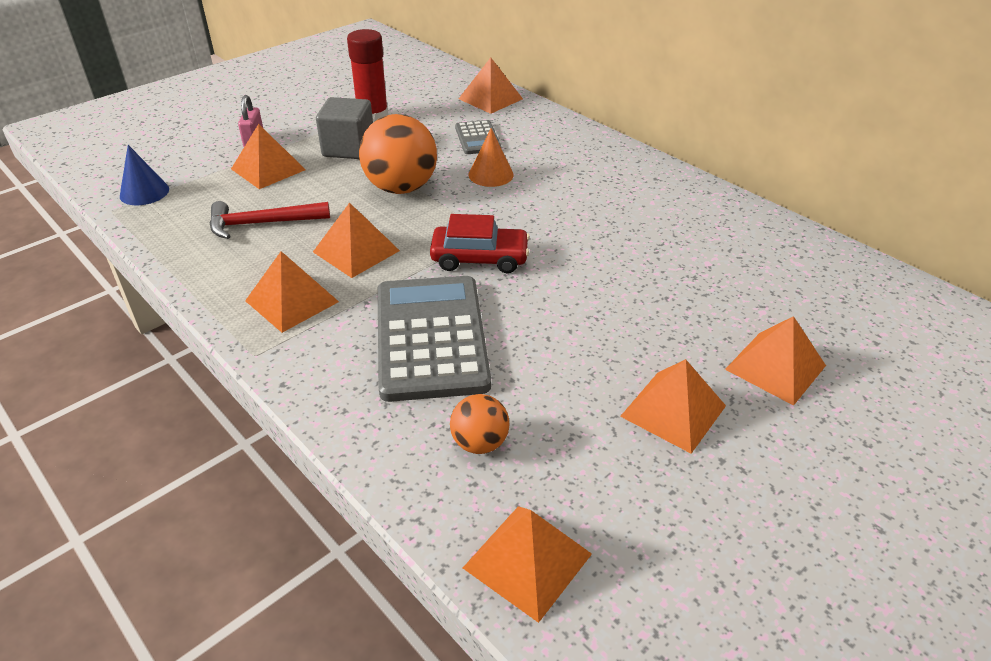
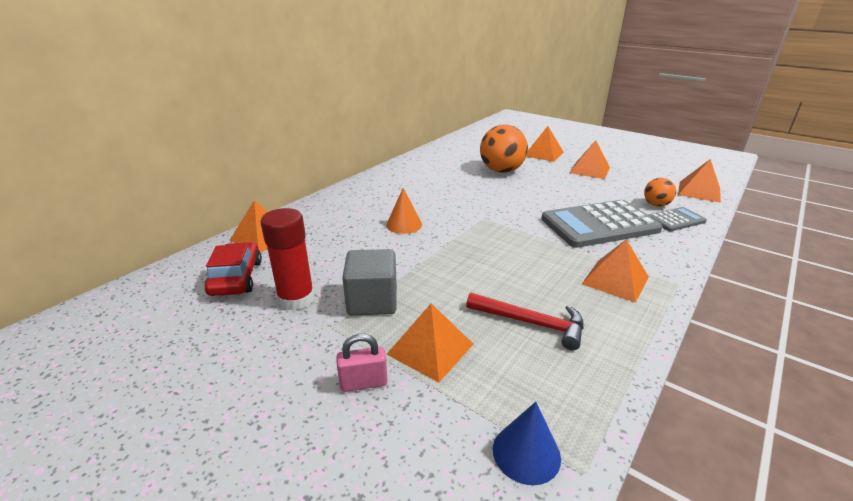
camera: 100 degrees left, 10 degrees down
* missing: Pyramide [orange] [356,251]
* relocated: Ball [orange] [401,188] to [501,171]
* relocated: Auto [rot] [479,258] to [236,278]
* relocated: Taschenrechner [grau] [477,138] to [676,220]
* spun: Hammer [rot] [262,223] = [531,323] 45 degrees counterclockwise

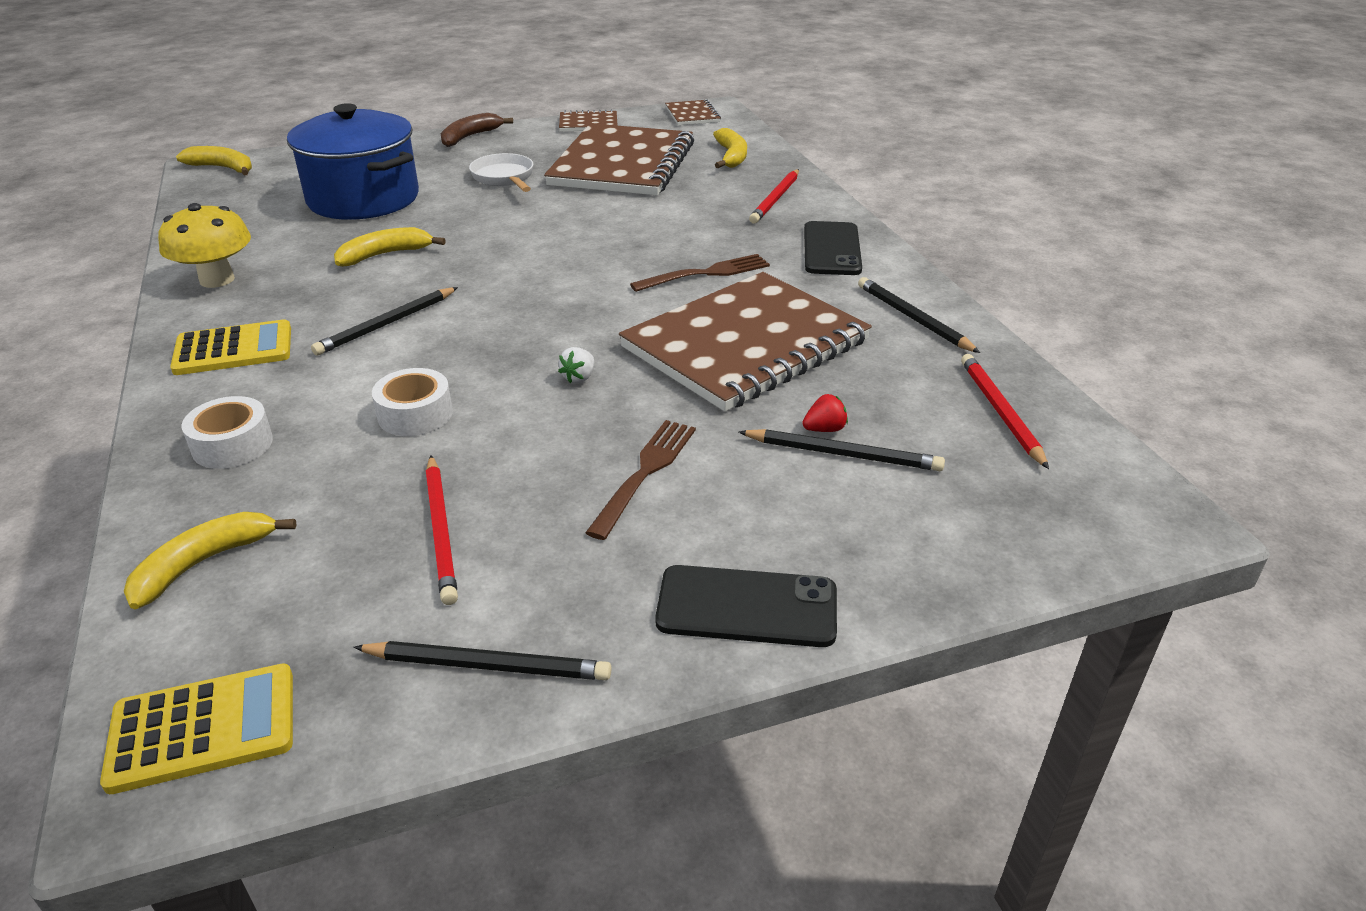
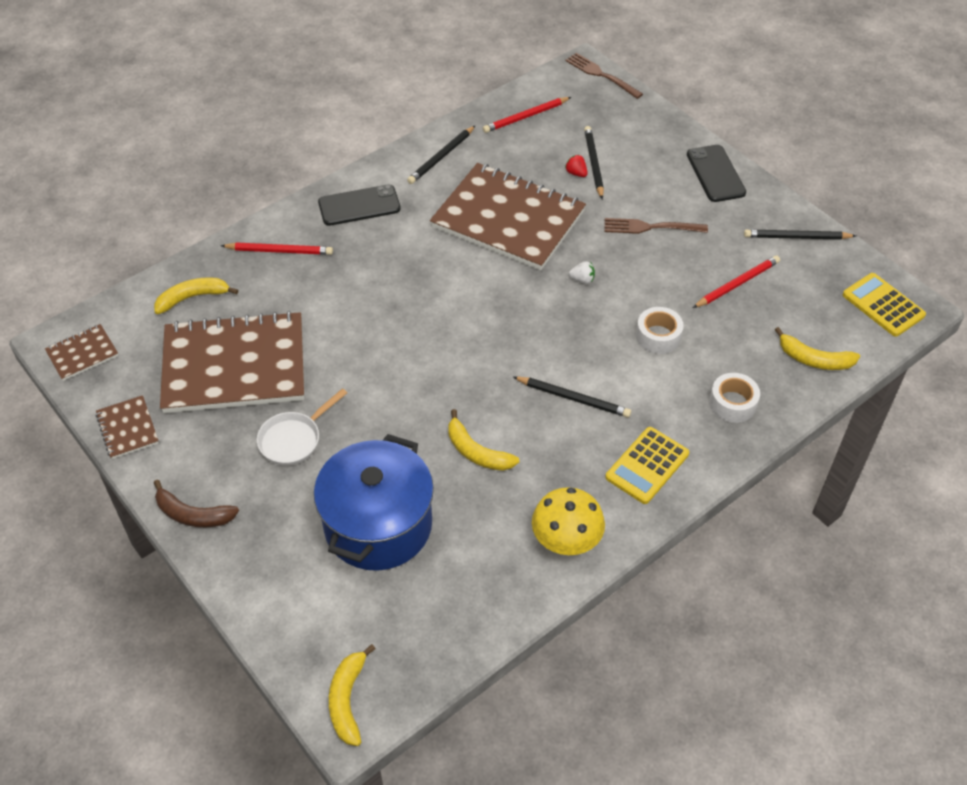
camera: 110 degrees left, 15 degrees up
* relocated: Gabel [braun] [706,273] to [601,75]
* spun: Taschenrechner [gelb] [233,349] = [647,466] 105 degrees counterclockwise
* spun: Bleistift [schwarz] [487,665] = [797,237] 75 degrees counterclockwise

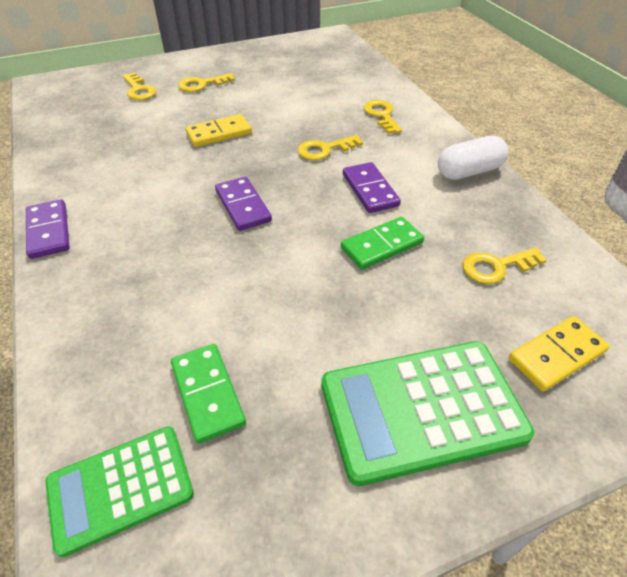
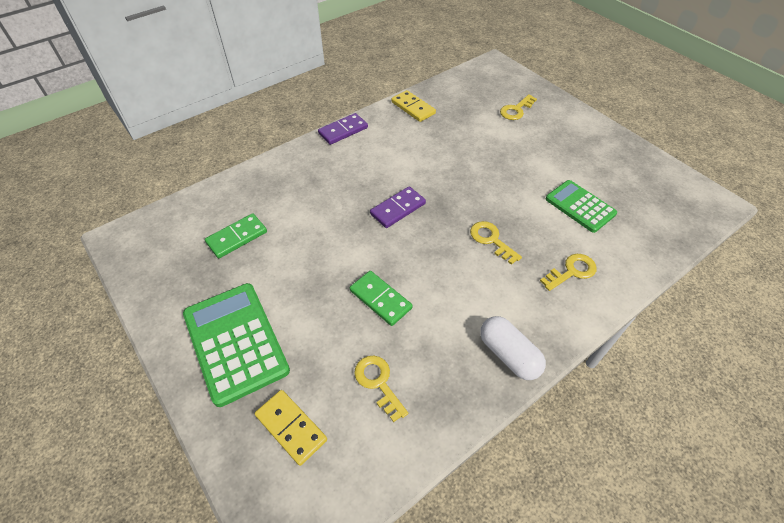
camera: 75 degrees right, 5 degrees up
* missing: Schlüssel [gelb] [202,84]
* missing: Dominostein [lila] [370,190]
* relocated: Taschenrechner [grün] [120,488] to [580,206]
* relocated: Dominostein [gelb] [219,133] to [413,108]

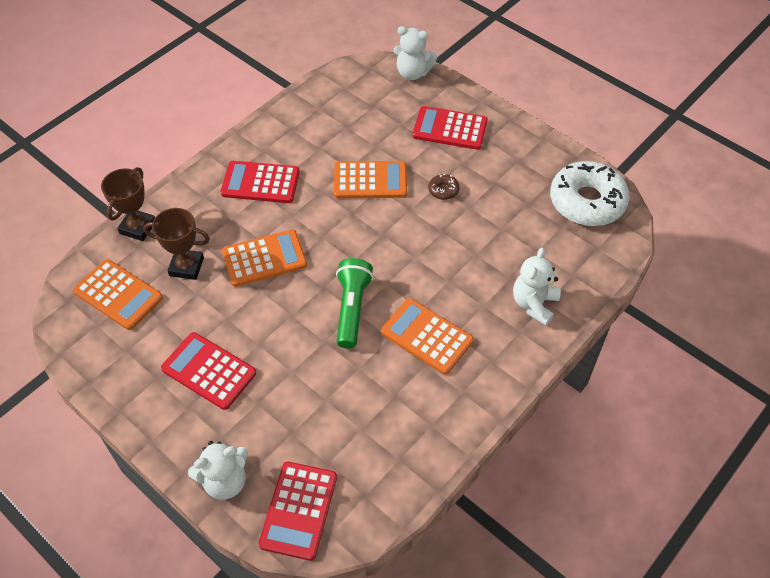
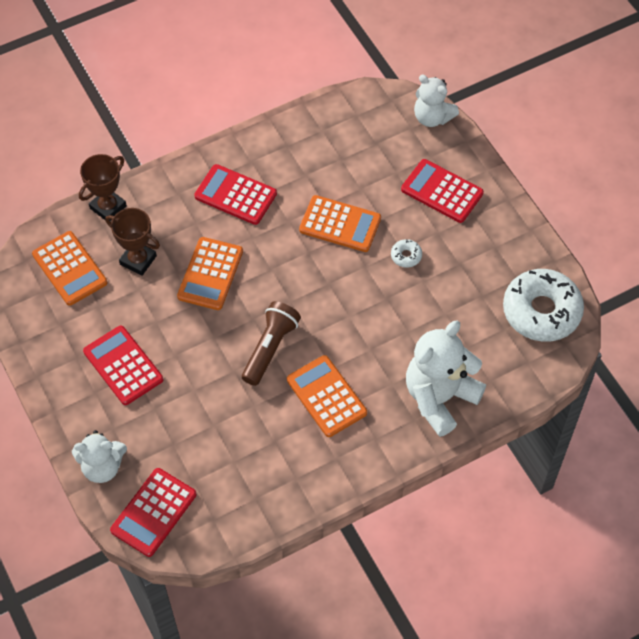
camera: 20 degrees right, 5 degrees up
* colour: Taschenlampe [grün] [352,308] to Taschenlampe [braun] [270,348]
* colour: Donut [braun] [443,190] to Donut [weiß] [406,256]
* spun: Taschenrechner [orange] [264,258] = [210,274] 105 degrees clockwise
* size: Teddybär [weiß] [534,304] = [439,398] x1.59

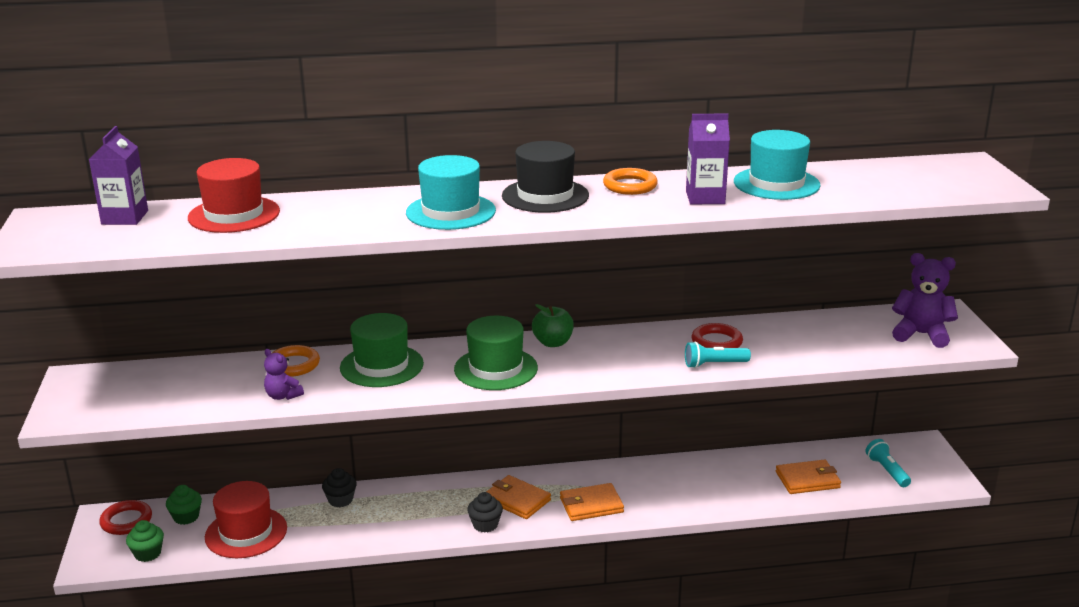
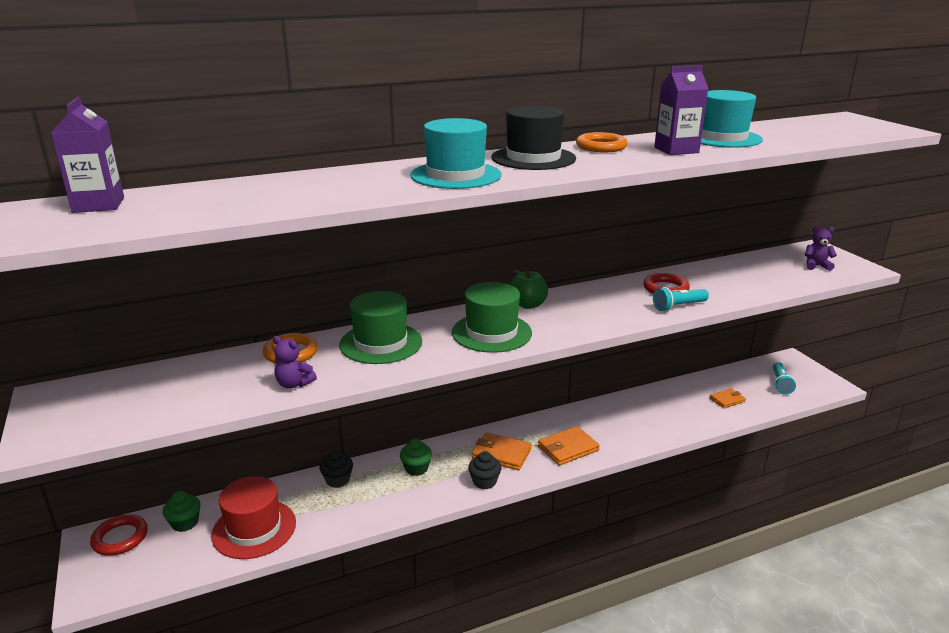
camera: 15 degrees left, 0 degrees up
* missing: Hut [rot] [234,215]
* relocated: Muffin [grün] [148,553] to [416,468]
* spun: Taschenlampe [türkis] [887,471] = [780,384] 135 degrees counterclockwise
* size: Geldbörse [orange] [807,480] = [727,400] x0.63
* size: Teddybär [lila] [921,334] = [816,266] x0.58

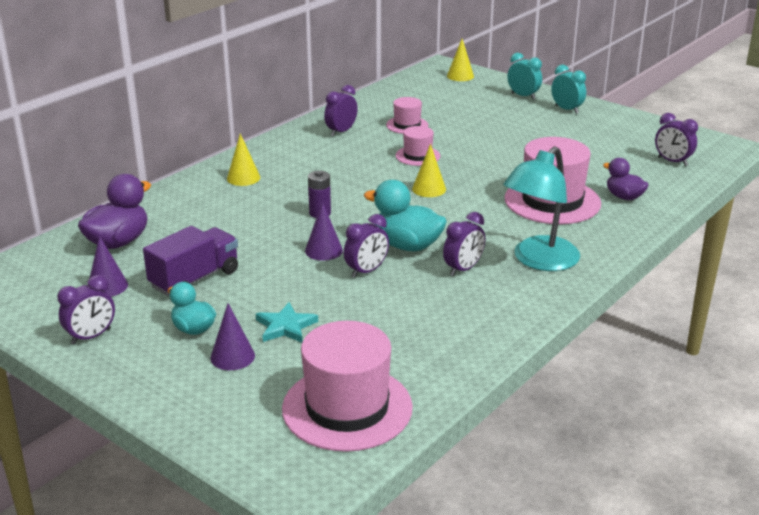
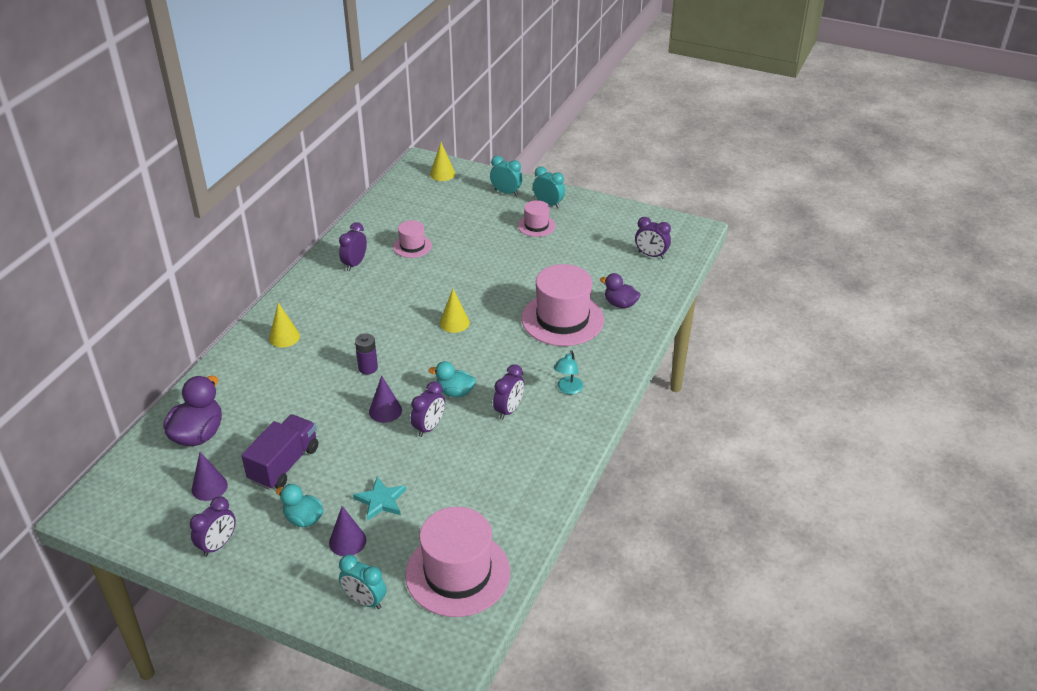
camera: 15 degrees left, 10 degrees up
* appeared: Wecker [türkis] [364,600]
* relocated: Hut [rosa] [417,156] to [536,226]
* size: Ente [türkis] [407,245] = [455,392] x0.63
* size: Lampe [türkis] [539,261] = [568,389] x0.47

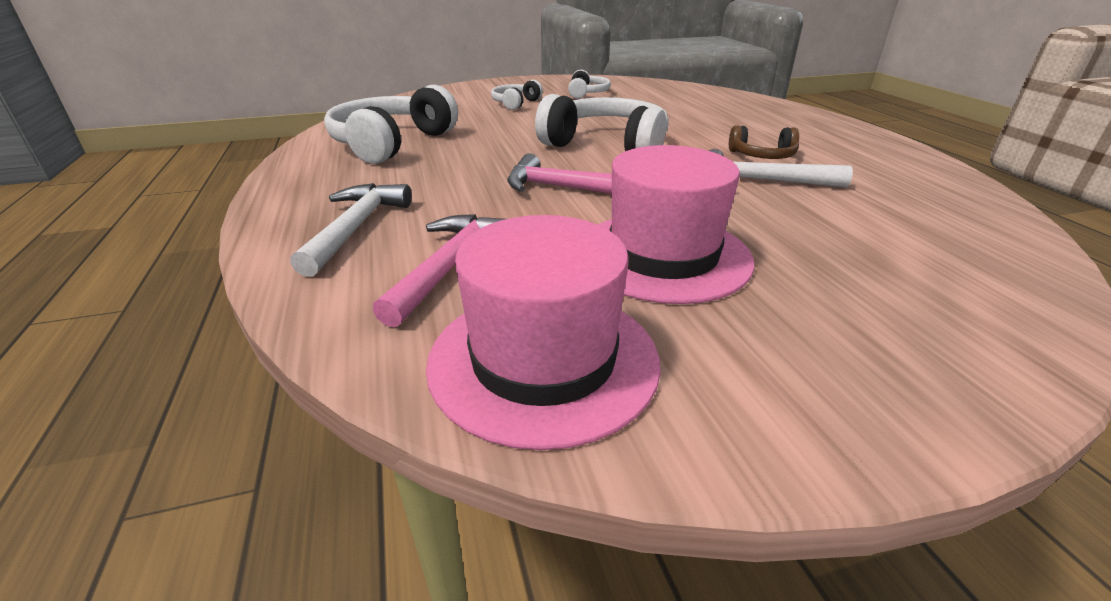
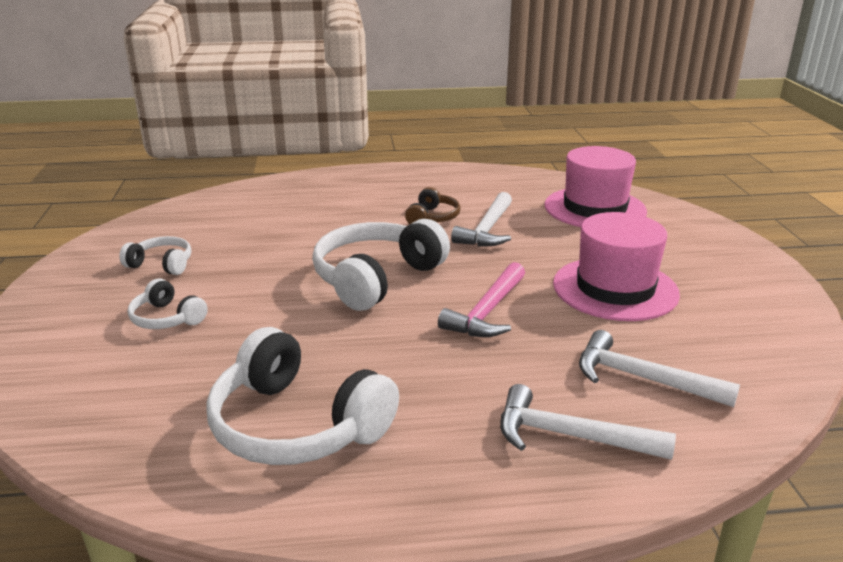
camera: 80 degrees left, 5 degrees down
* relocated: Hut [rosa] [543,360] to [595,208]
* colour: Hammer [rosa] [450,266] to Hammer [weiß] [642,378]

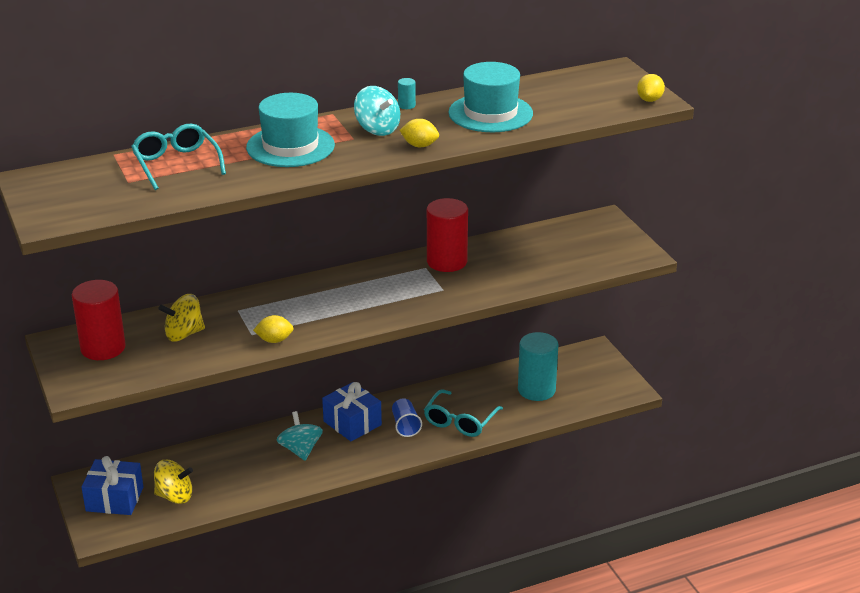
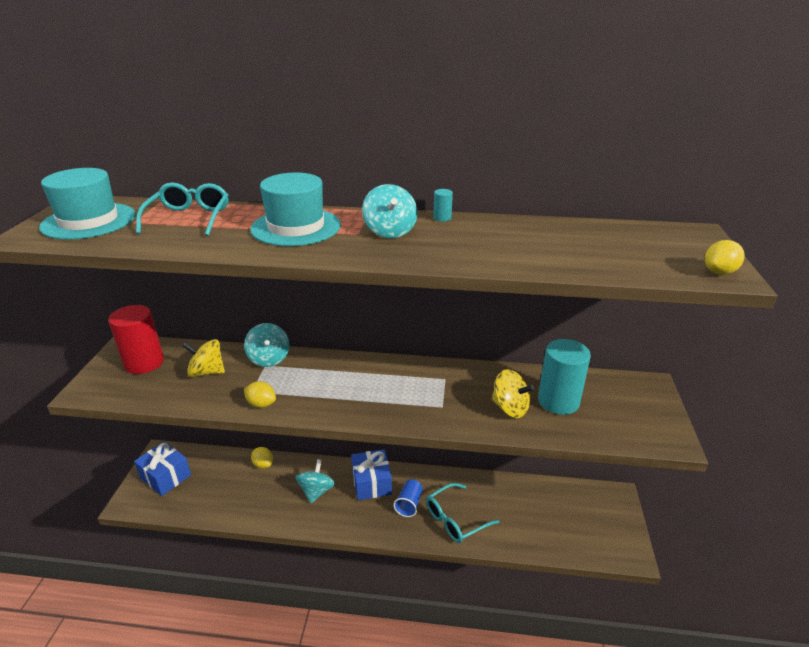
camera: 30 degrees right, 0 degrees up
* missing: Vollzylinder [rot] [447,261]
* appeared: Kreisel [türkis] [269,358]
* relocated: Kreisel [gelb] [174,496] to [510,408]
* relocated: Zitrone [gelb] [419,145] to [263,464]
* relocated: Hut [türkis] [490,113] to [89,221]
* relocated: Vollzylinder [türkis] [536,390] to [558,401]

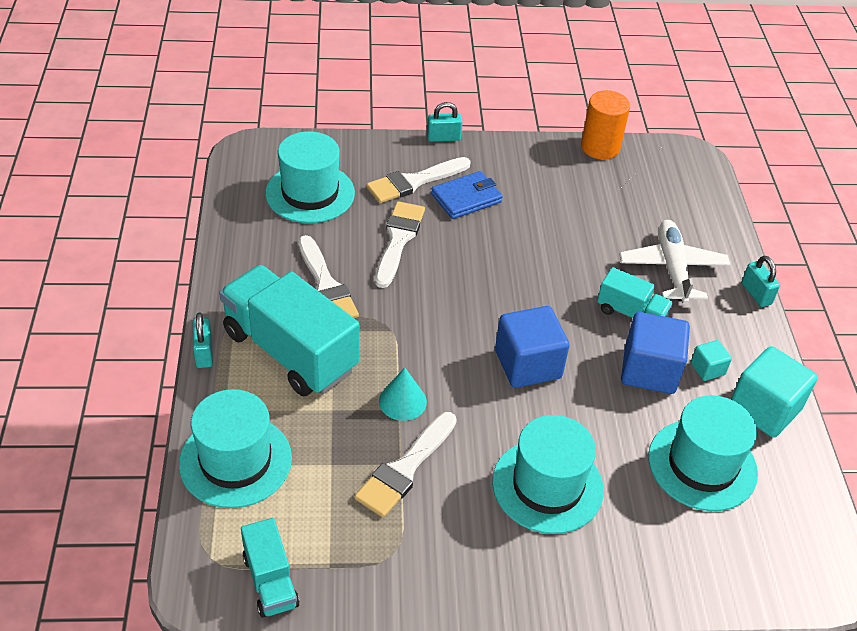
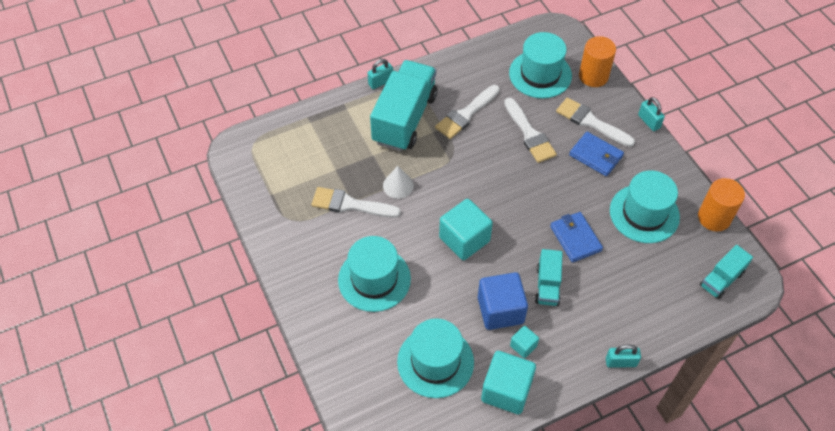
camera: 70 degrees right, 10 degrees up
* missing: Flugzeug [weiß] [672,268]
* appeared: Geldbörse [blau] [575,238]
* appeared: Vollzylinder [orange] [593,76]
* relocated: Hut [türkis] [235,461] to [644,213]
* relocated: Lastwagen [türkis] [270,581] to [721,279]
* colour: Kegel [türkis] [402,401] to Kegel [weiß] [398,185]
* colour: Kubus [blau] [528,364] to Kubus [türkis] [464,239]
* spun: Pinsel [weiß] [398,240] = [530,134] 75 degrees clockwise
* spun: Vorhängeschloss [türkis] [756,294] = [620,362] 45 degrees clockwise

